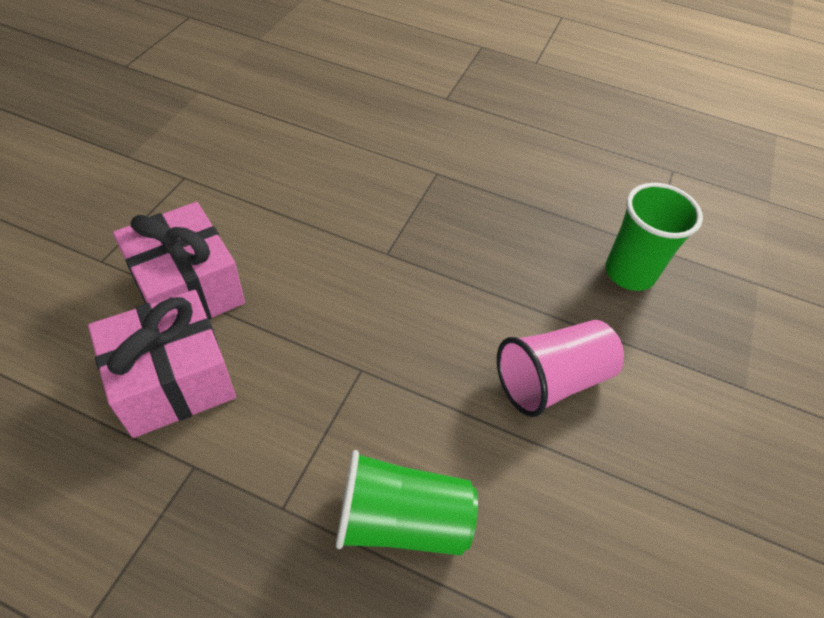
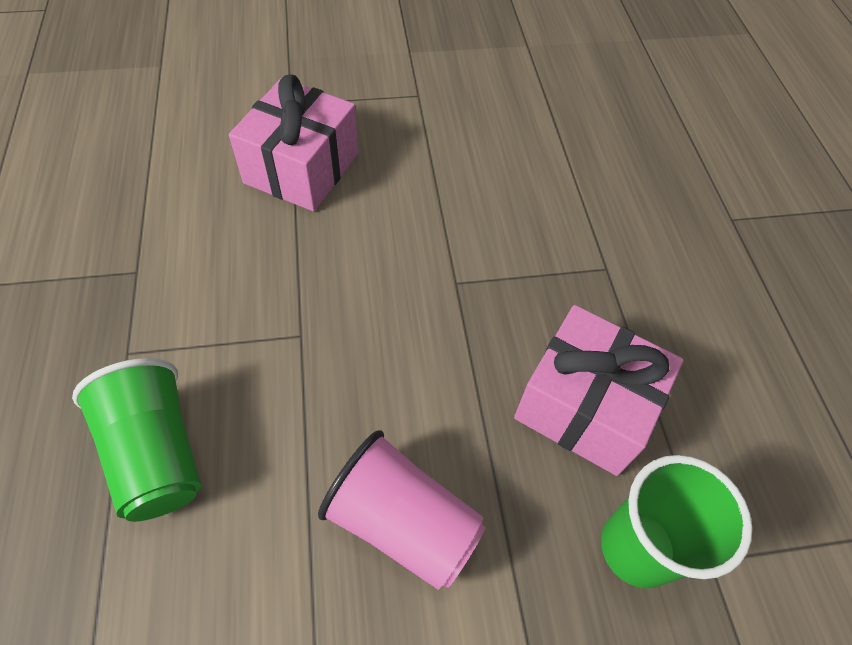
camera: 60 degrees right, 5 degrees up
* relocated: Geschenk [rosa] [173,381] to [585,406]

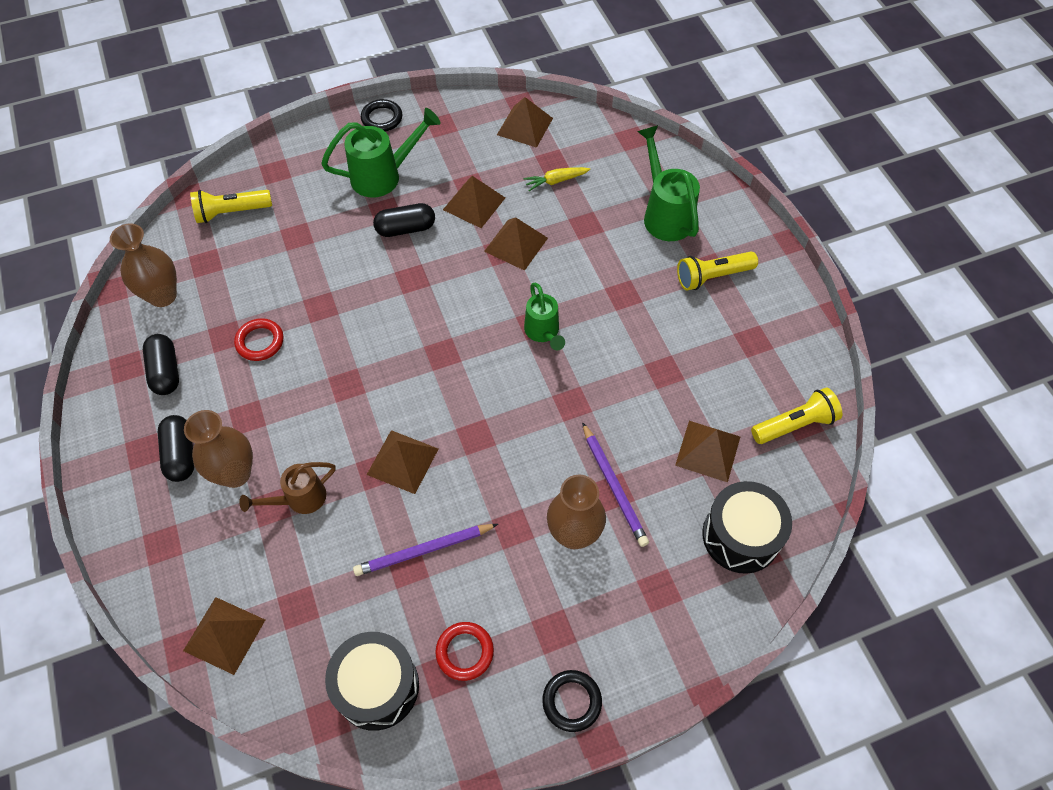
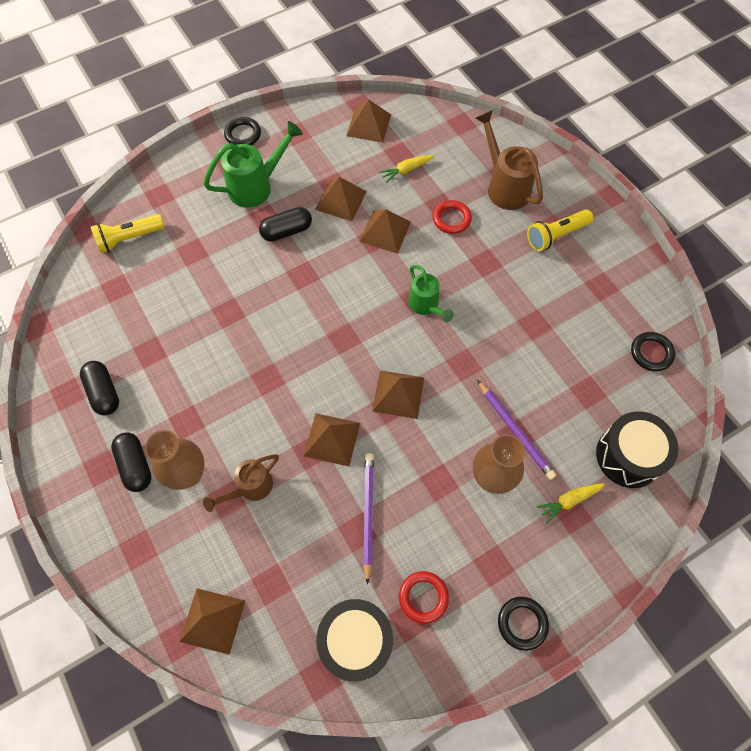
camera: 10 degrees left, 5 degrees up
* missing: Vase [braun] [162,296]
* appeared: Karotte [gelb] [569,501]
* relocated: Ring [rot] [260,342] to [451,219]
* relocated: Pyramide [braun] [708,451] to [398,394]
* exchanged: Taschenlampe [gelb] [795,424] to Ring [schwarz] [651,353]
* colour: Gießkanne [grün] [665,214] to Gießkanne [braun] [504,186]
* spun: Bleistift [lila] [424,550] = [368,514] 120 degrees clockwise

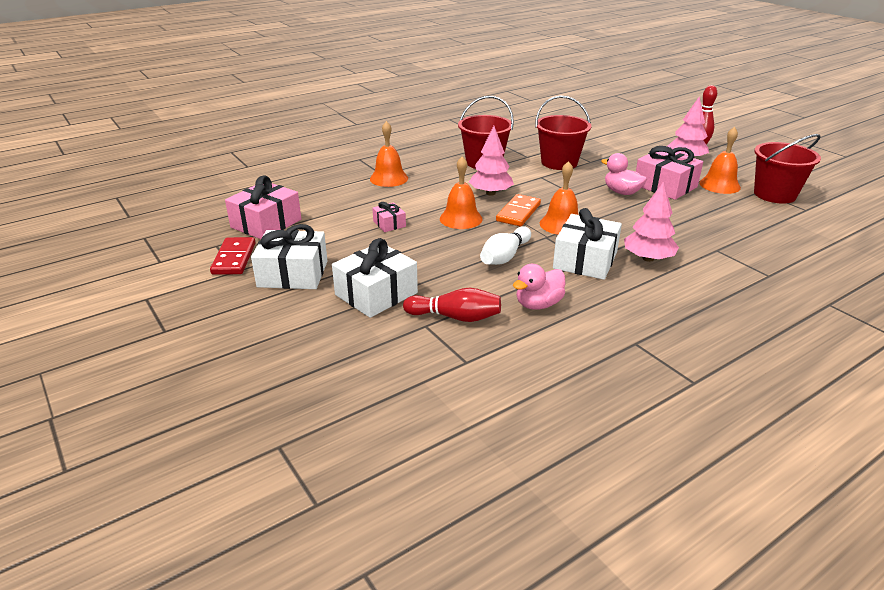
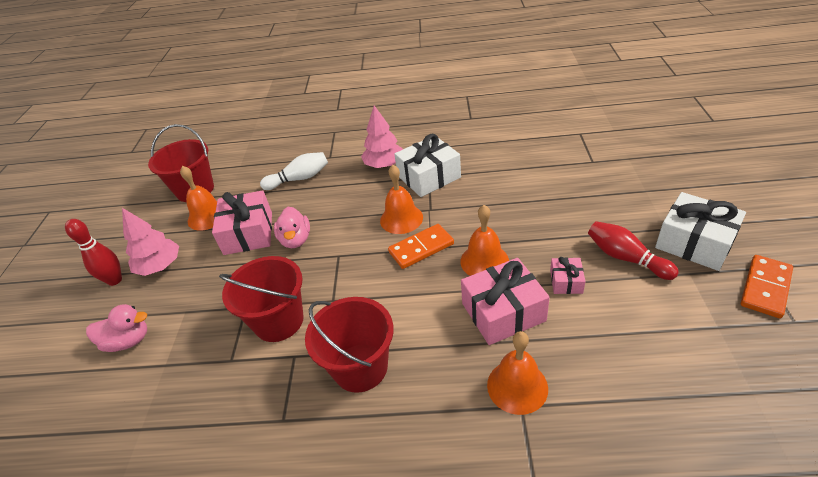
camera: 140 degrees left, 10 degrees up
* missing: Geschenk [weiß] [376,294]
* missing: Baum [rosa] [491,193]
* relocated: Geschenk [rosa] [266,223] to [503,312]
* relocated: Bowlingkegel [rot] [455,317] to [625,258]
* relocated: Bowlingkegel [weiß] [505,256] to [299,179]
* relocated: Ente [rosa] [538,304] to [128,341]
* colour: Dominostein [rot] [234,258] to Dominostein [orange] [765,288]

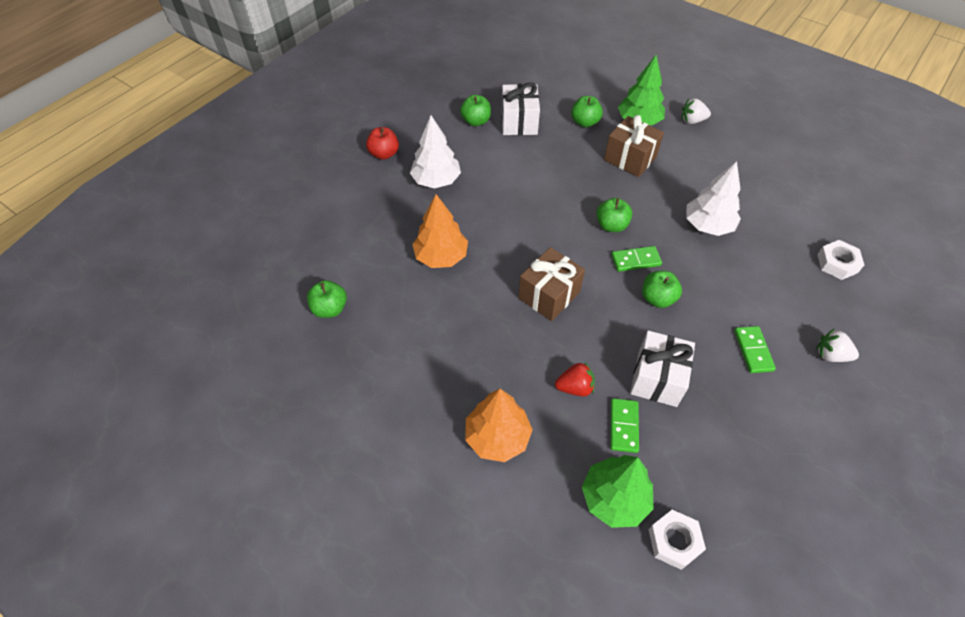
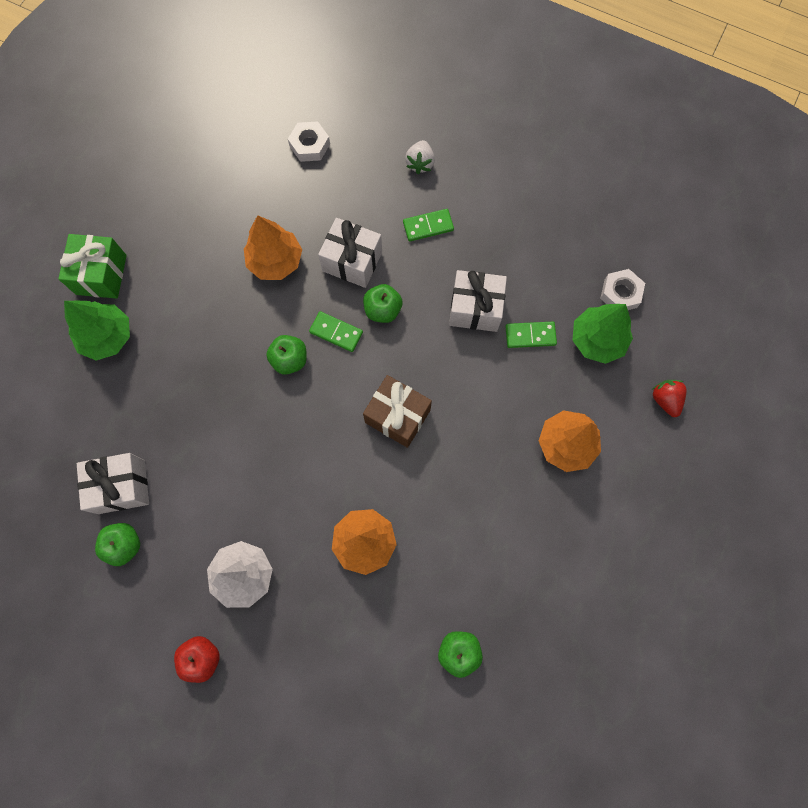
camera: 100 degrees left, 20 degrees up
* missing: Apfel [grün] [585,122]
* missing: Geschenk [braun] [630,158]
* appeared: Geschenk [weiß] [352,261]
* relocated: Erdbeere [rot] [575,387] to [665,400]
* exchanged: Erdbeere [weiß] [692,121] to Geschenk [grün] [101,274]
* colour: Baum [weiß] [708,225] to Baum [orange] [275,261]
* spun: Dominostein [grün] [636,260] = [336,332] 45 degrees counterclockwise

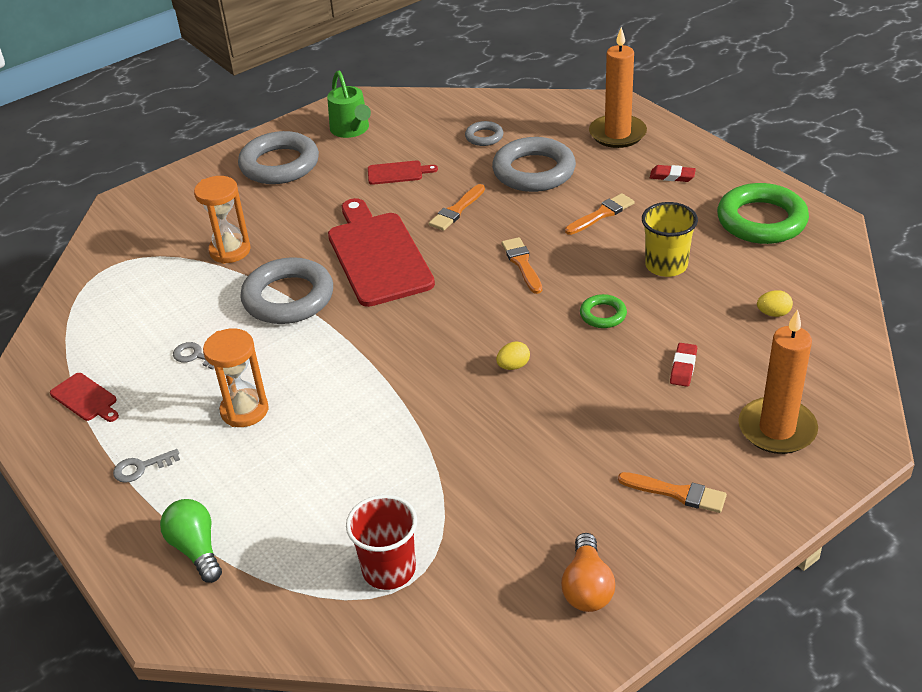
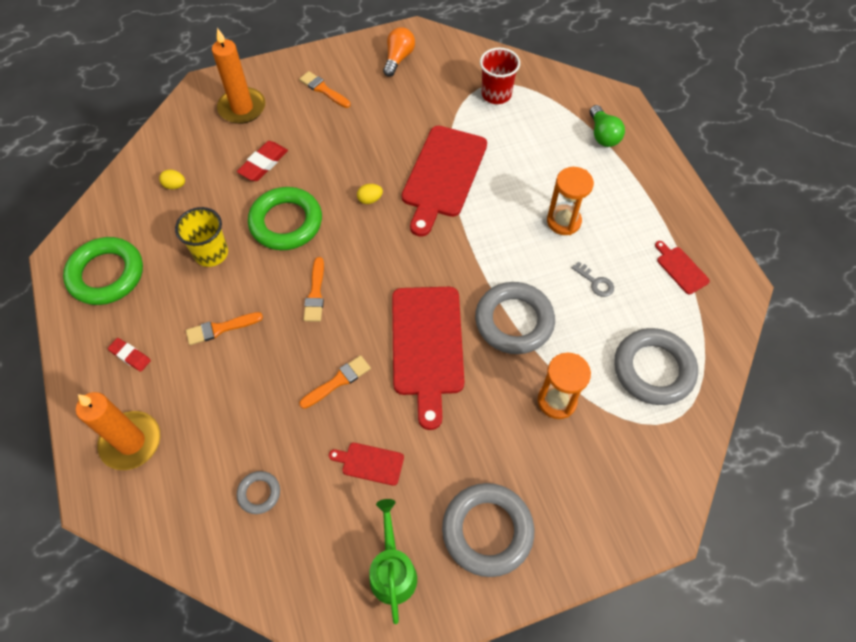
camera: 165 degrees left, 20 degrees up
* missing: Schlüssel [grau] [141,468]
* appeared: Schneidebrett [rot] [443,175]
* relocated: Ring [grau] [534,171] to [653,369]
* size: Ring [grün] [603,315] = [286,222] x2.06
* size: Radiergummi [rot] [683,367] = [263,164] x1.51

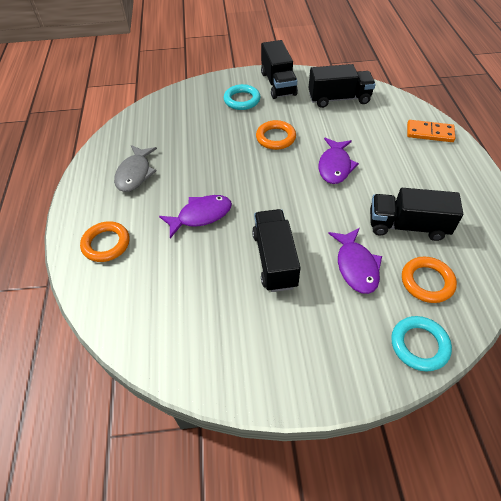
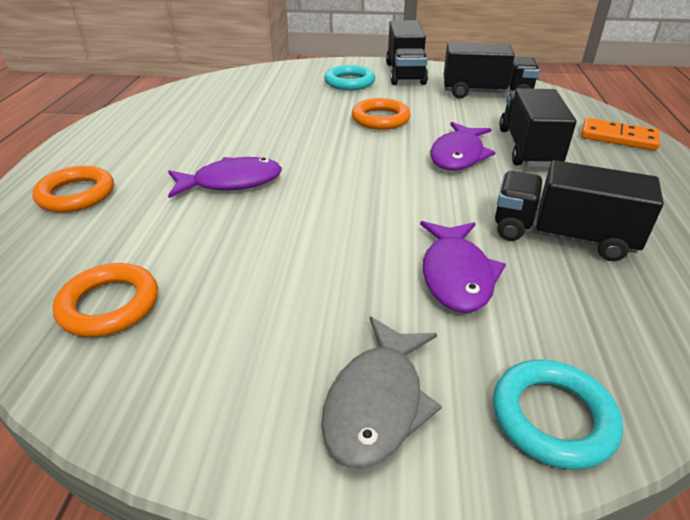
camera: 10 degrees right, 15 degrees down
* relocated: Fisch [grau] [135,174] to [377,402]
* relocated: Lastwagen [schwarz] [274,259] to [528,148]
* relocated: Ring [orange] [427,282] to [109,305]

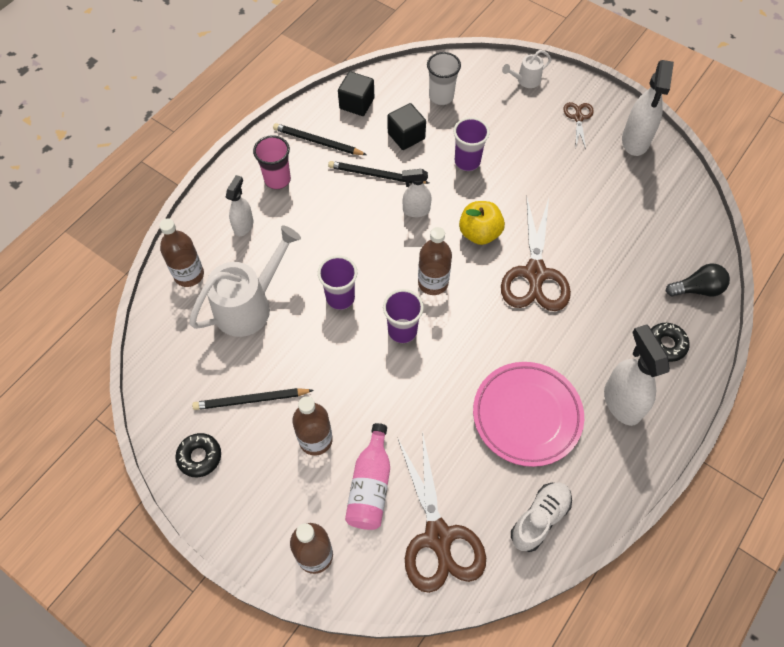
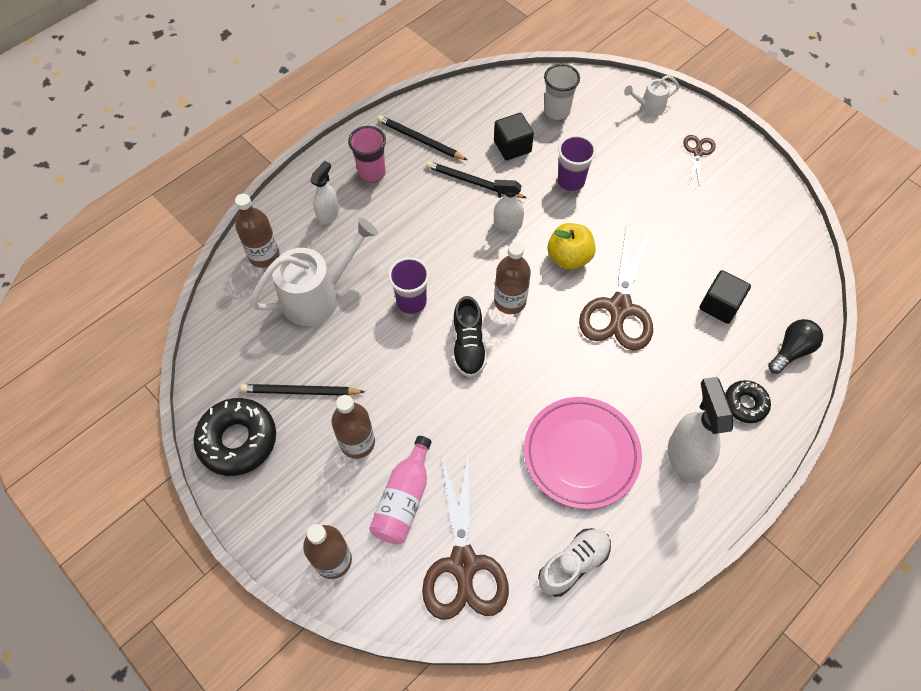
camera: 10 degrees right, 0 degrees up
* missing: Sprühflasche [weiß] [635,141]
* relocated: Kubus [schwarz] [356,103] to [720,305]
* exchanged: Becher [lila] [402,331] to Schuh [schwarz] [468,346]
* spun: Glühbirne [schwarz] [697,289] = [791,351] 45 degrees counterclockwise
* size: Donut [schwarz] [199,457] = [238,440] x1.74

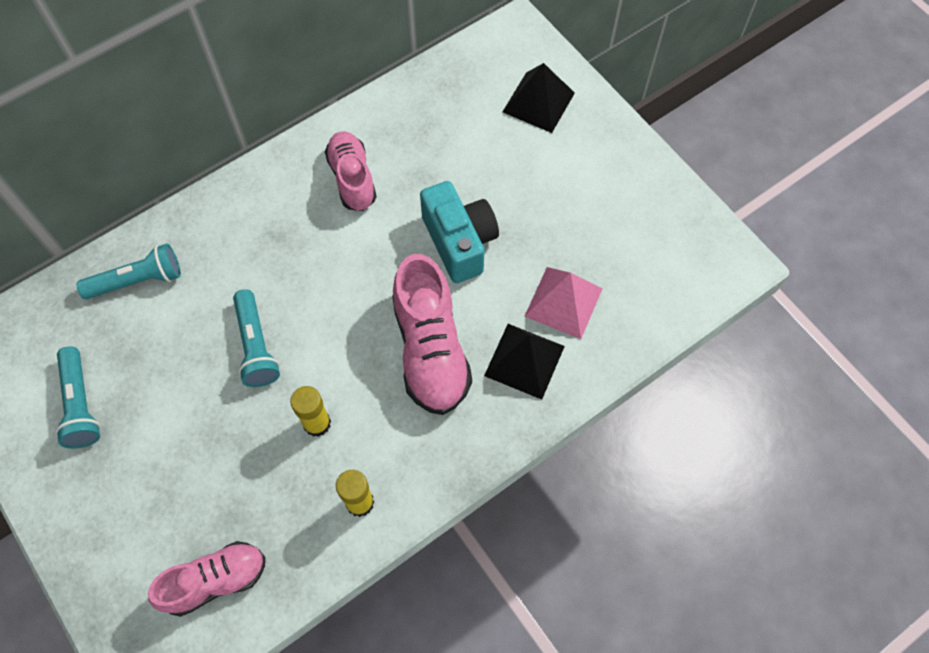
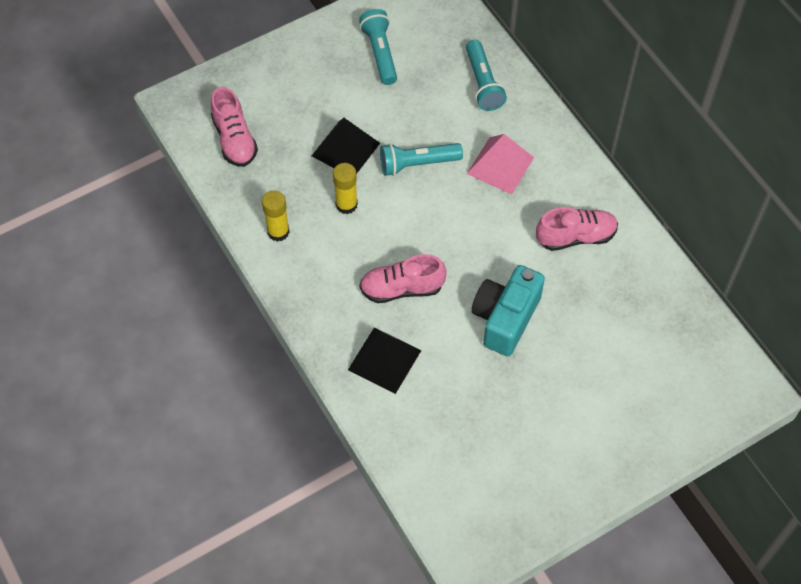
camera: 95 degrees right, 5 degrees down
* relocated: Pyramide [schwarz] [538,102] to [345,149]
* relocated: Pyramide [rosa] [563,302] to [500,165]
* spun: Taschenlampe [türkis] [81,404] = [380,53] 90 degrees clockwise
* spun: Kamera [türkis] [459,242] = [505,318] 135 degrees clockwise
* size: Schuh [rosa] [431,350] = [401,288] x0.66

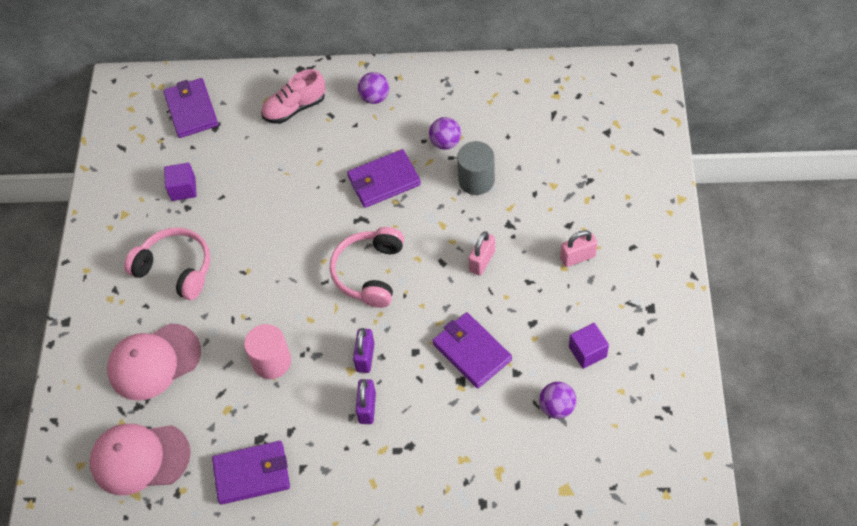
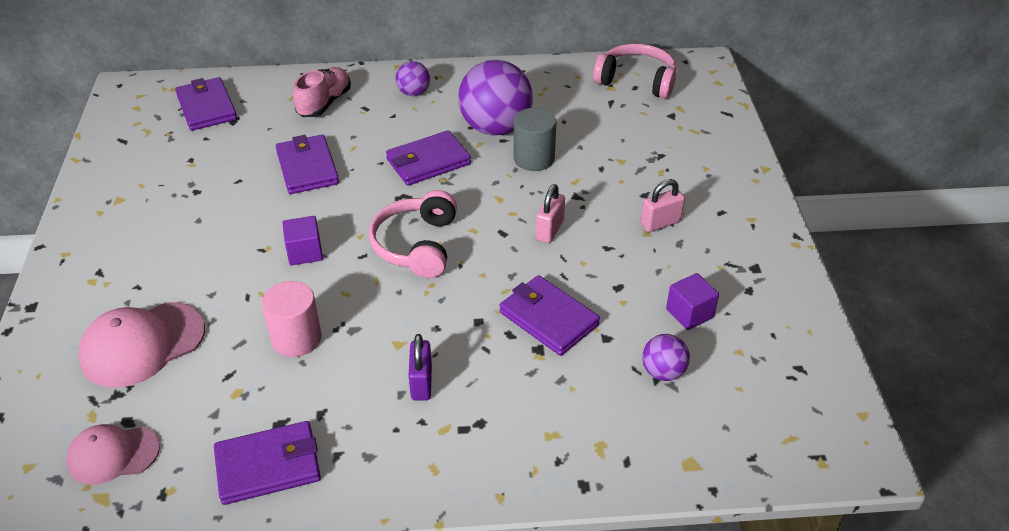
camera: 10 degrees left, 15 degrees down
* missing: Vorhängeschloss [lila] [365,357]
* appeared: Geldbörse [lila] [307,168]
* relocated: Kopfhörer [rosa] [176,269] to [636,81]
* relocated: Kubus [lila] [183,189] to [305,252]
* spun: Schuh [rosa] [294,108] = [324,103] 150 degrees clockwise
* size: Kappe [rosa] [140,458] = [113,455] x0.65
* size: Ball [lila] [445,142] = [495,128] x2.04

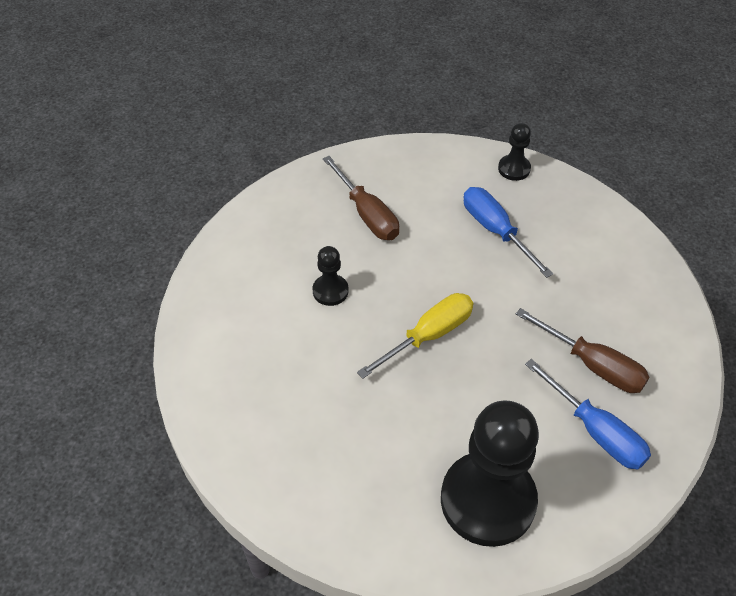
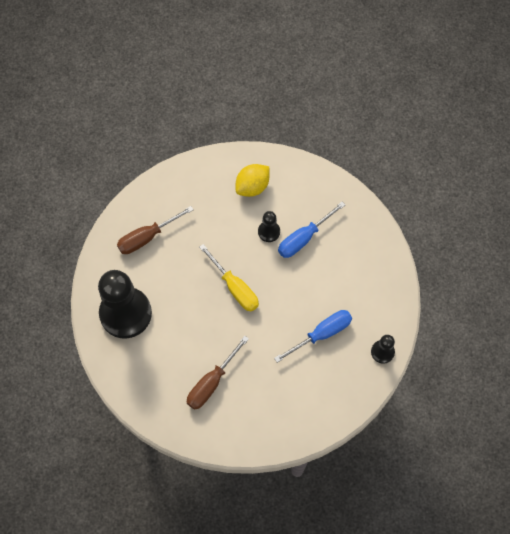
camera: 90 degrees right, 15 degrees up
* appeared: Zitrone [gelb] [252,187]
* relocated: Schraubenzieher [braun] [367,214] to [147,237]
* relocated: Schraubenzieher [blau] [596,431] to [304,238]

